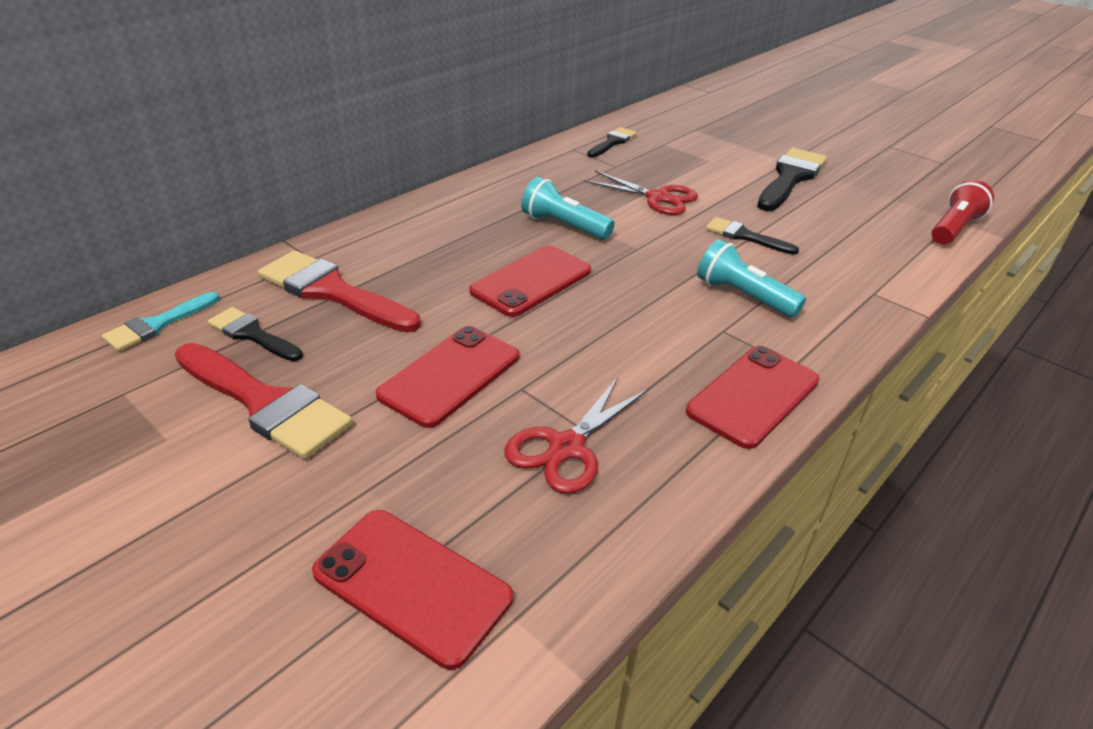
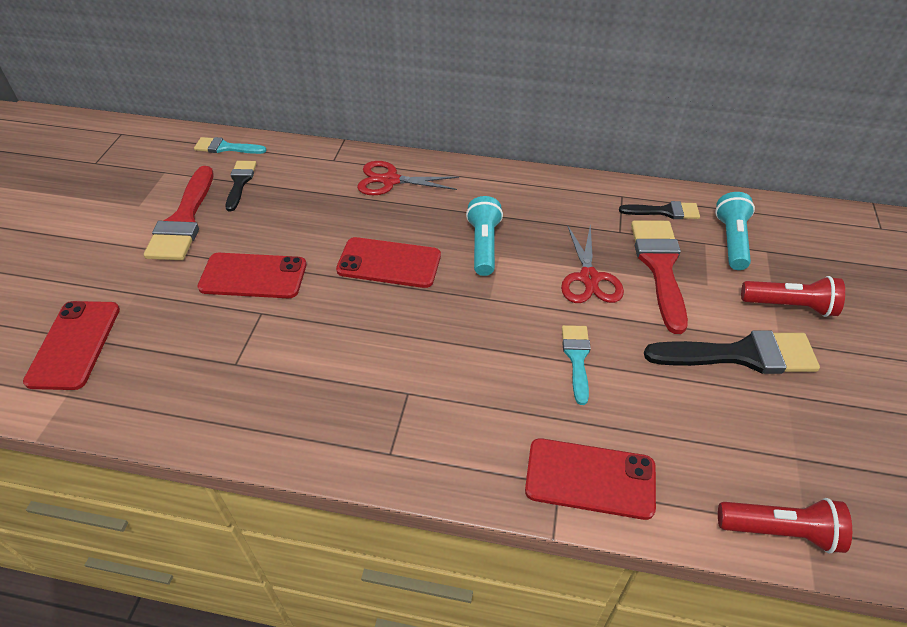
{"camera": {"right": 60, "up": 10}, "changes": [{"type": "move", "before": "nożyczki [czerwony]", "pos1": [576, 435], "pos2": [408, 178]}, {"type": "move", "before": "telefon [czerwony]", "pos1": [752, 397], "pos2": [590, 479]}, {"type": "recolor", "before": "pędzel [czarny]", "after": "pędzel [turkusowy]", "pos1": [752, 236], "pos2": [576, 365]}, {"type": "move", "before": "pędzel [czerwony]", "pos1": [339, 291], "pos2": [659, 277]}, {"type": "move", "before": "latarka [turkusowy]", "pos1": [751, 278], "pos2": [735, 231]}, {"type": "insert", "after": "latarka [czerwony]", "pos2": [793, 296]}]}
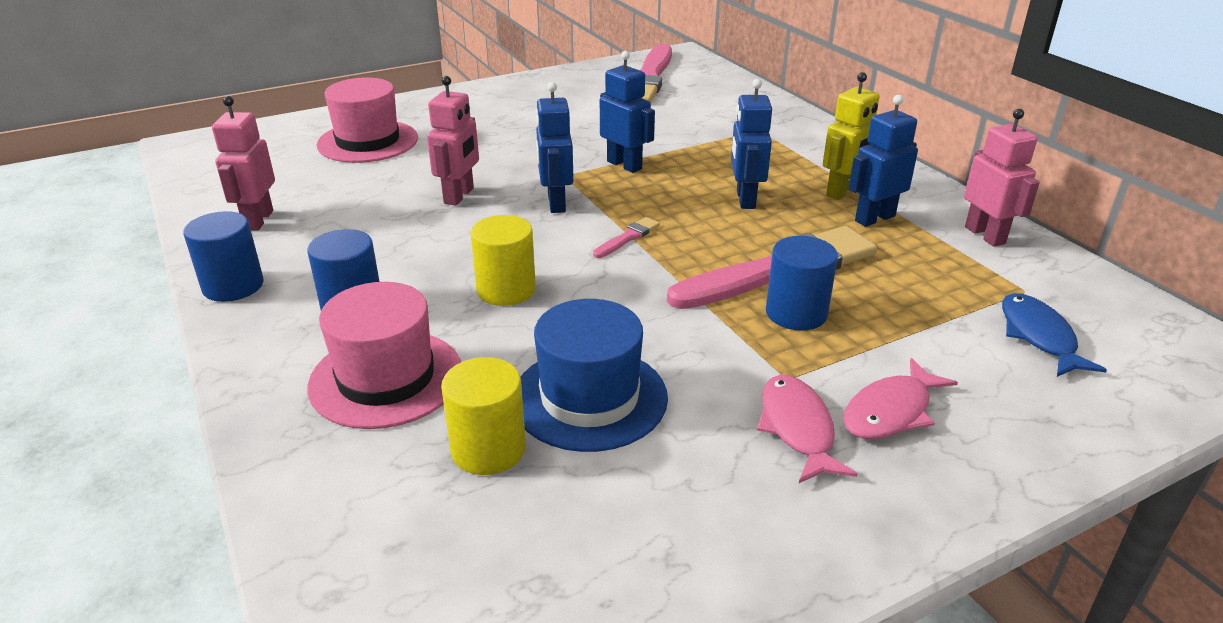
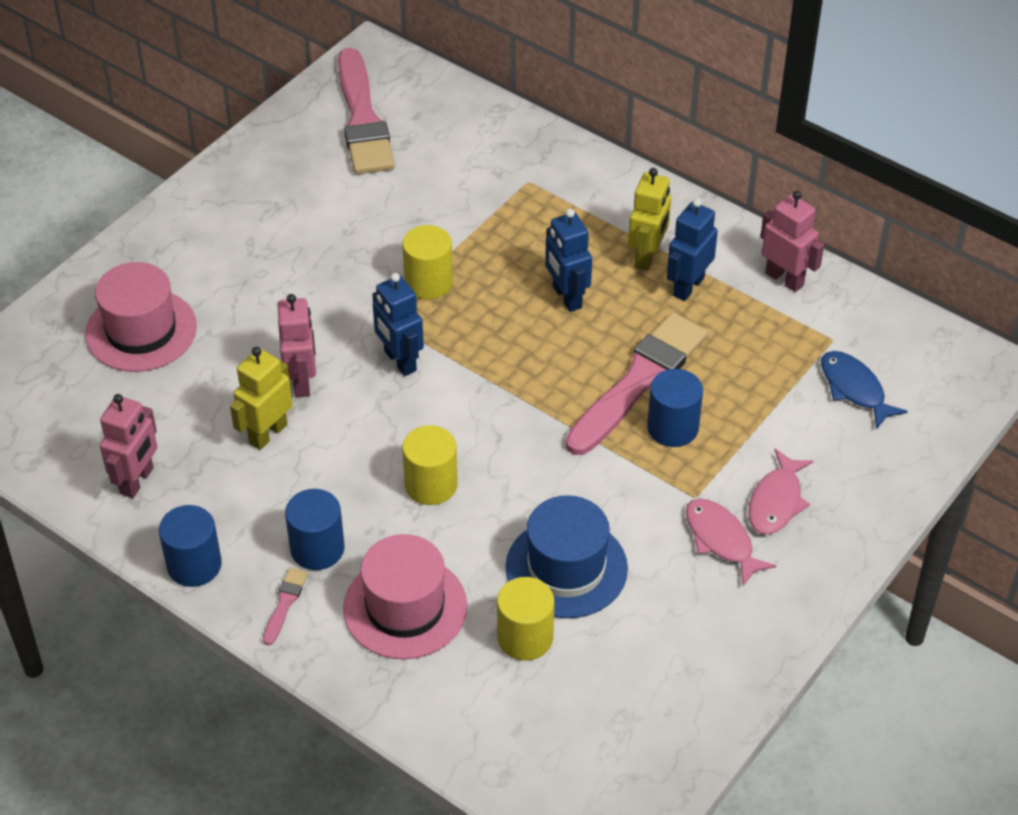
{"camera": {"right": -25, "up": 15}, "changes": [{"type": "rotate", "before": "robot [różowy]", "pos1": [243, 163], "pos2": [129, 446], "turn": -135}, {"type": "insert", "after": "robot [żółty]", "pos2": [261, 398]}, {"type": "move", "before": "pędzel [różowy]", "pos1": [626, 237], "pos2": [285, 607]}, {"type": "replace", "before": "robot [niebieski]", "after": "walec [żółty]", "pos1": [627, 112], "pos2": [427, 262]}]}
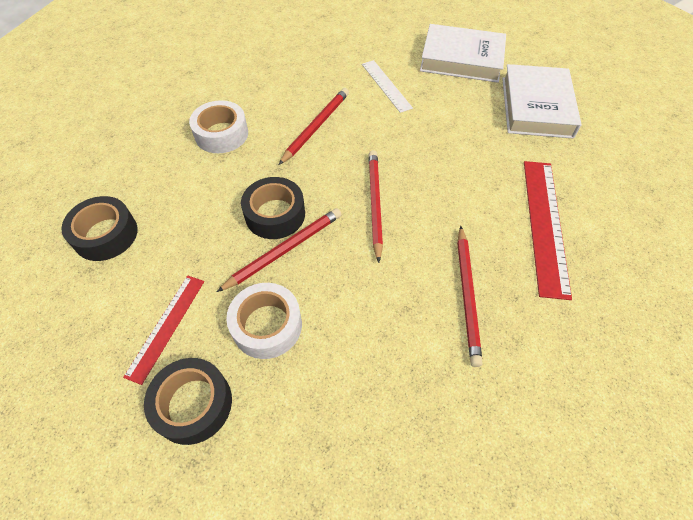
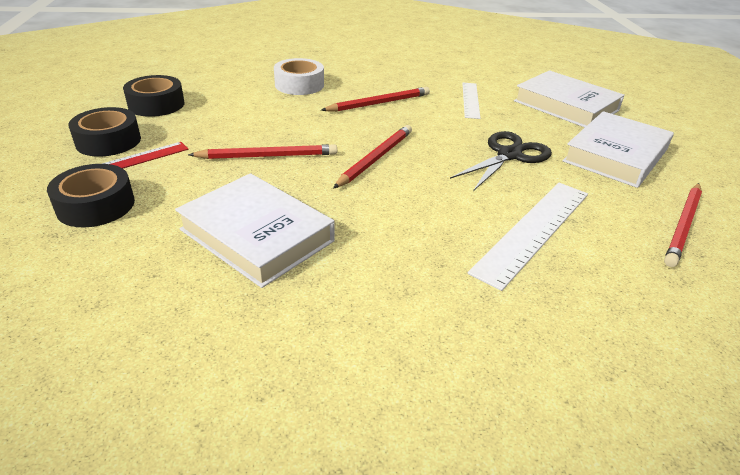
{"camera": {"right": 30, "up": -20}, "changes": [{"type": "move", "before": "taśma klejąca [czarny]", "pos1": [273, 208], "pos2": [104, 132]}, {"type": "insert", "after": "książka [biały]", "pos2": [255, 230]}, {"type": "insert", "after": "nożyczki [czarny]", "pos2": [501, 161]}, {"type": "recolor", "before": "linijka [czerwony]", "after": "linijka [biały]", "pos1": [548, 230], "pos2": [528, 237]}, {"type": "move", "before": "ołówek [czerwony]", "pos1": [470, 296], "pos2": [683, 225]}, {"type": "delete", "before": "taśma klejąca [biały]", "pos1": [264, 321]}]}
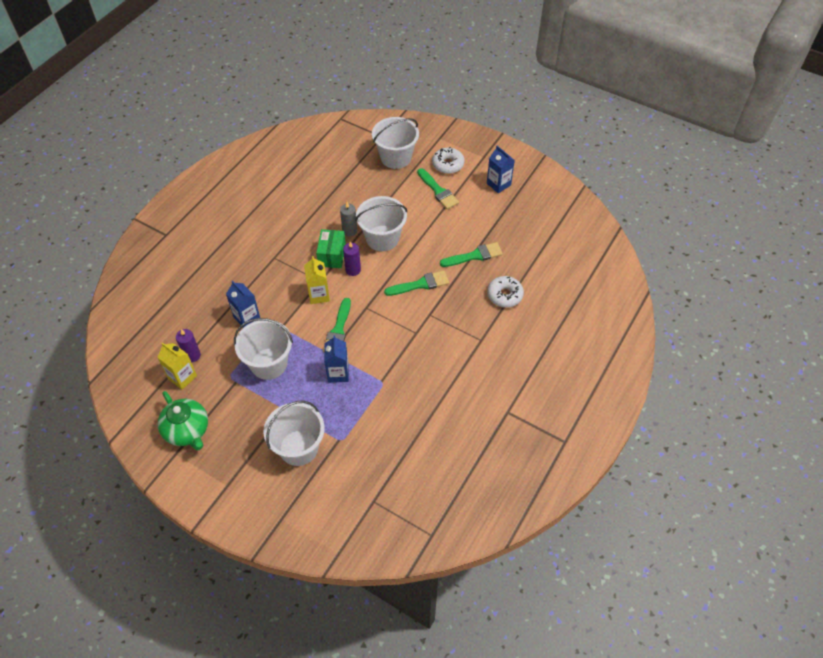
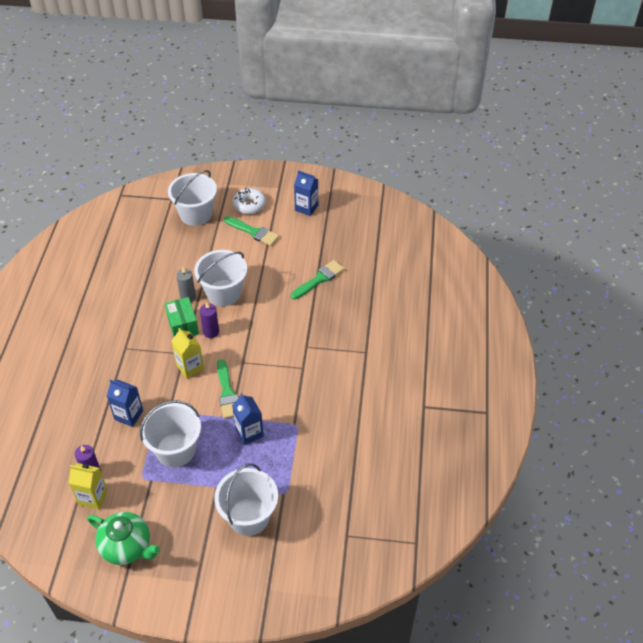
{"camera": {"right": -25, "up": -5}, "changes": [{"type": "delete", "before": "pędzel [zielony]", "pos1": [416, 283]}, {"type": "delete", "before": "donut [biały]", "pos1": [505, 291]}]}
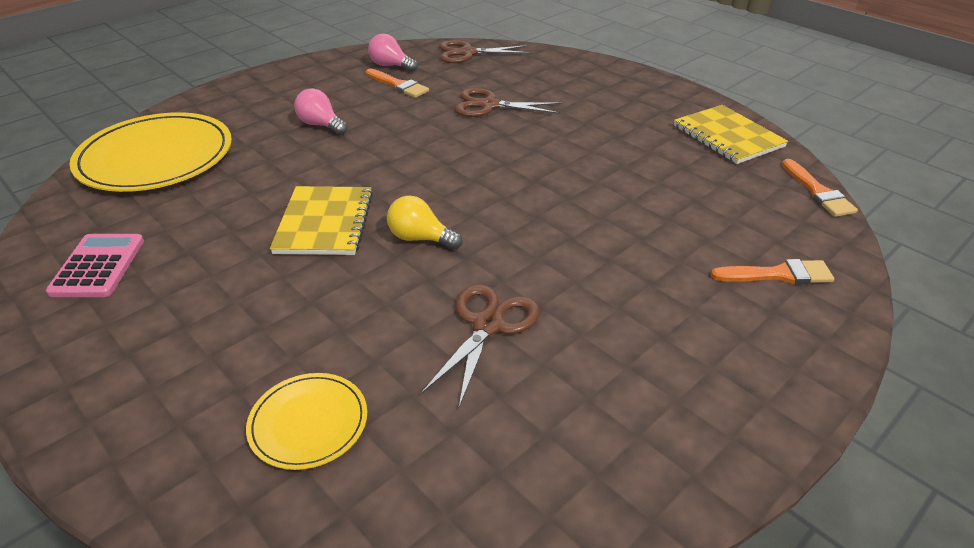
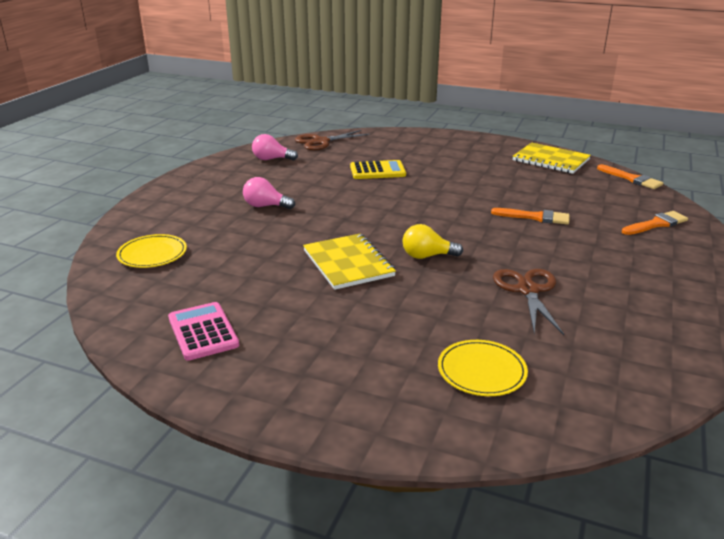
{"camera": {"right": -25, "up": -10}, "changes": [{"type": "resize", "before": "talerz [żółty]", "pos1": [150, 152], "pos2": [151, 251], "scale": 0.5}, {"type": "replace", "before": "nożyczki [brązowy]", "after": "kalkulator [żółty]", "pos1": [508, 102], "pos2": [378, 169]}, {"type": "move", "before": "pędzel [pomarańczowy]", "pos1": [397, 83], "pos2": [530, 216]}]}
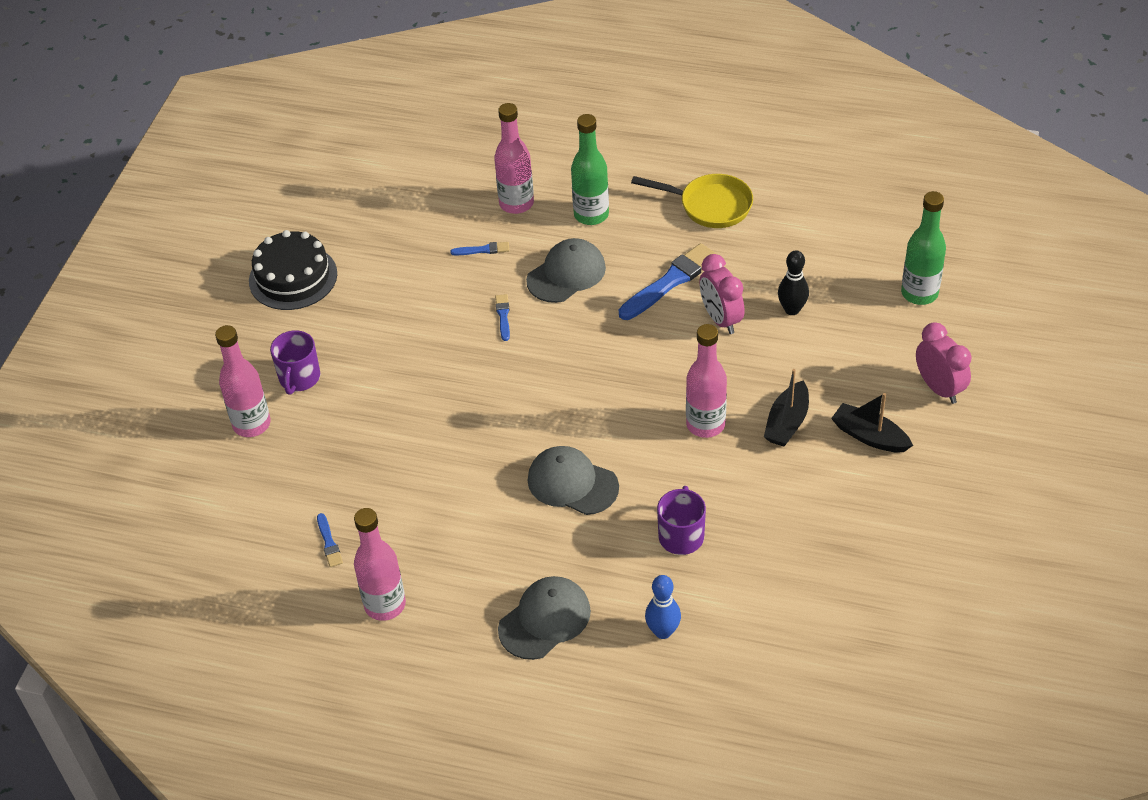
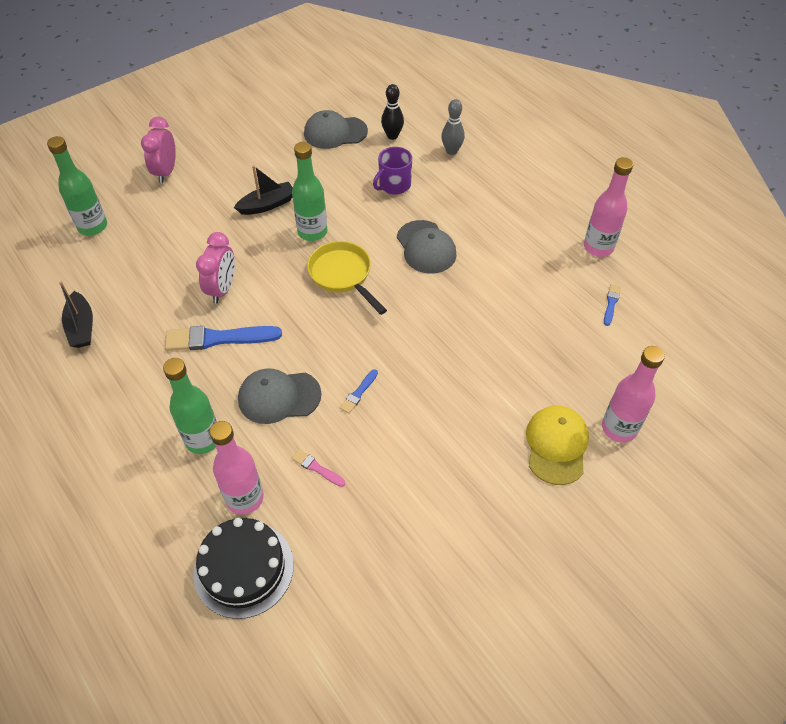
{"camera": {"right": -145, "up": 5}, "changes": [{"type": "move", "before": "łódka [czarny]", "pos1": [872, 423], "pos2": [76, 315]}, {"type": "move", "before": "tort [czarny]", "pos1": [293, 270], "pos2": [243, 568]}, {"type": "recolor", "before": "butelka [różowy]", "after": "butelka [zielony]", "pos1": [706, 381], "pos2": [309, 191]}, {"type": "recolor", "before": "pędzel [niebieski]", "after": "pędzel [różowy]", "pos1": [479, 248], "pos2": [318, 468]}, {"type": "move", "before": "czapka [szary]", "pos1": [544, 618], "pos2": [336, 129]}, {"type": "move", "before": "patelnia [żółty]", "pos1": [692, 201], "pos2": [347, 278]}, {"type": "move", "before": "kręgiel [czarny]", "pos1": [793, 282], "pos2": [392, 112]}, {"type": "recolor", "before": "kręgiel [niebieski]", "after": "kręgiel [szary]", "pos1": [663, 607], "pos2": [453, 127]}, {"type": "replace", "before": "kubek [fioletowy]", "after": "czapka [żółty]", "pos1": [295, 362], "pos2": [557, 445]}]}
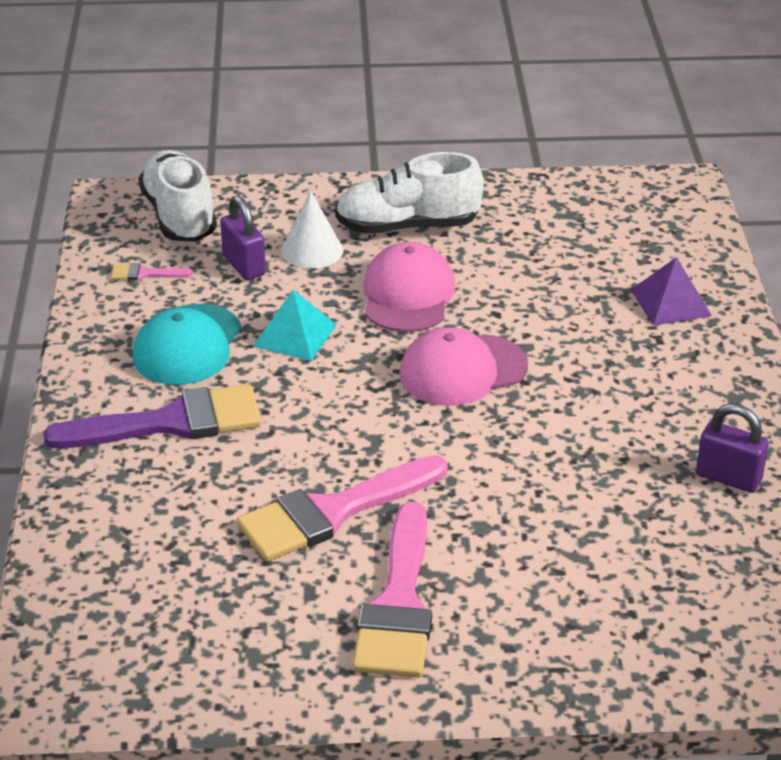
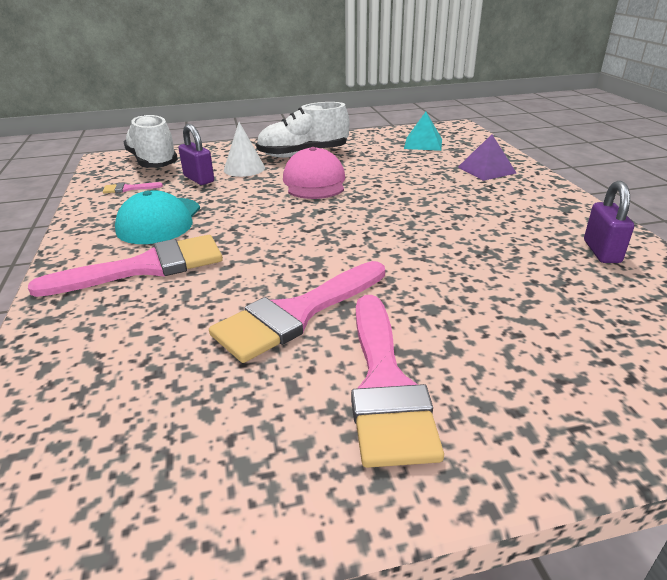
{"camera": {"right": -10, "up": -5}, "changes": [{"type": "recolor", "before": "pędzel [fioletowy]", "after": "pędzel [różowy]", "pos1": [152, 416], "pos2": [125, 266]}, {"type": "move", "before": "piramida [turkusowy]", "pos1": [295, 325], "pos2": [423, 131]}, {"type": "rotate", "before": "kłódka [fioletowy]", "pos1": [732, 448], "pos2": [609, 222], "turn": 75}, {"type": "delete", "before": "czapka [różowy]", "pos1": [464, 366]}]}
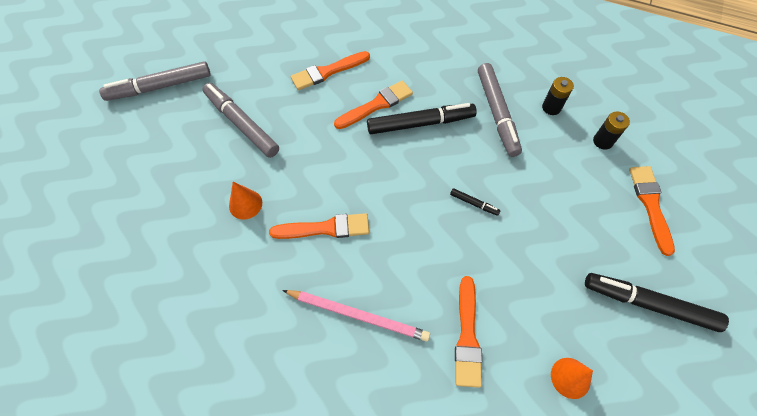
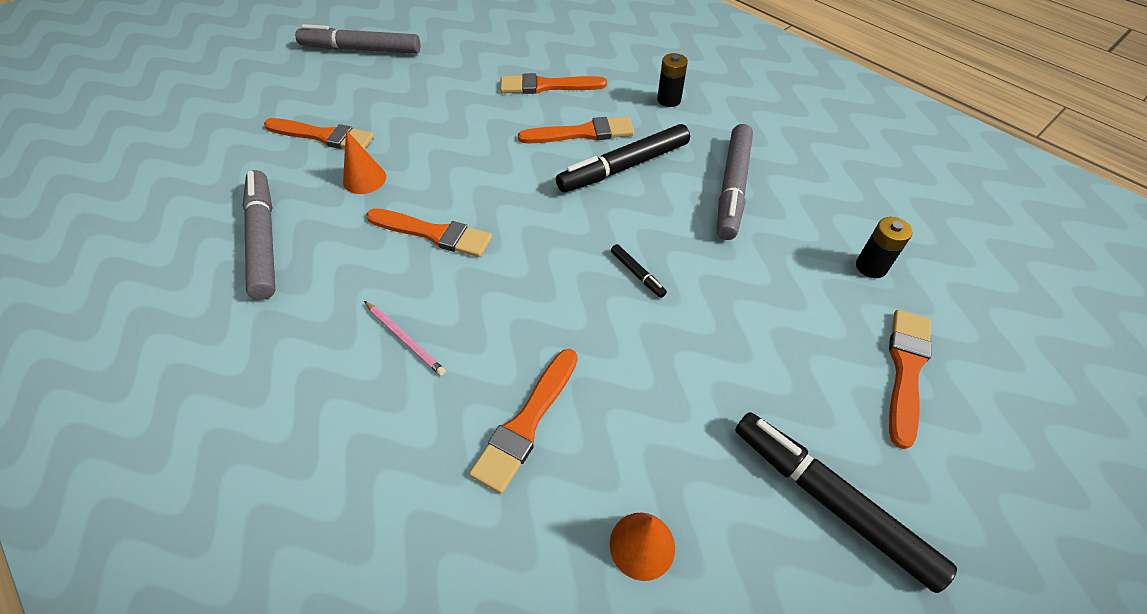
{"camera": {"right": 25, "up": -10}, "changes": [{"type": "move", "before": "flamaster [szary]", "pos1": [240, 120], "pos2": [259, 235]}, {"type": "insert", "after": "pędzel [pomarańczowy]", "pos2": [319, 133]}, {"type": "resize", "before": "ołówek [różowy]", "pos1": [356, 316], "pos2": [405, 338], "scale": 0.58}, {"type": "rotate", "before": "flamaster [czarny]", "pos1": [422, 118], "pos2": [623, 158], "turn": 135}, {"type": "move", "before": "bateria [czarny]", "pos1": [558, 96], "pos2": [672, 80]}]}
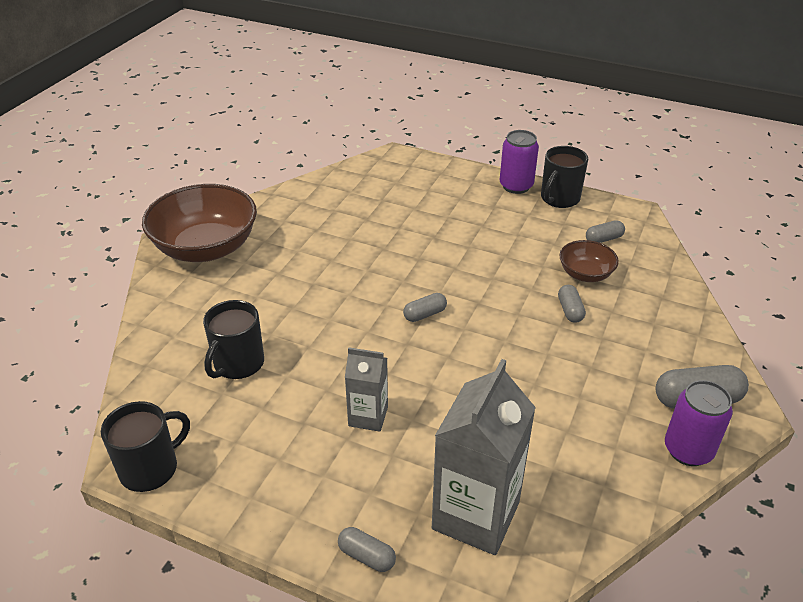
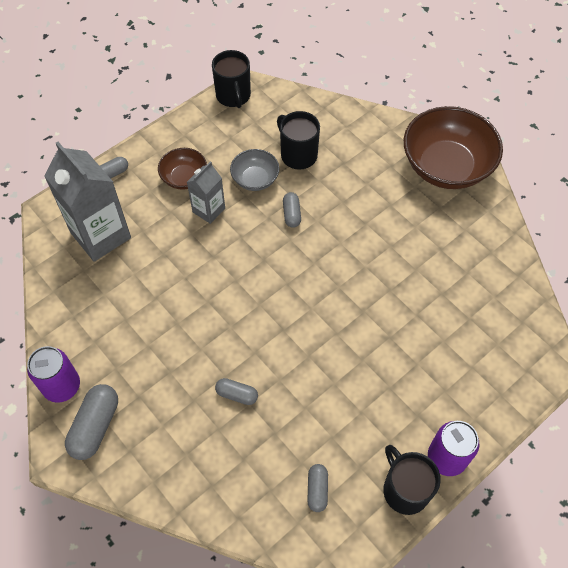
{"camera": {"right": 115, "up": 20}, "changes": [{"type": "move", "before": "miska [brązowy]", "pos1": [589, 261], "pos2": [182, 169]}, {"type": "insert", "after": "miska [szary]", "pos2": [254, 170]}, {"type": "move", "before": "kapsułka [szary]", "pos1": [425, 307], "pos2": [292, 210]}]}
